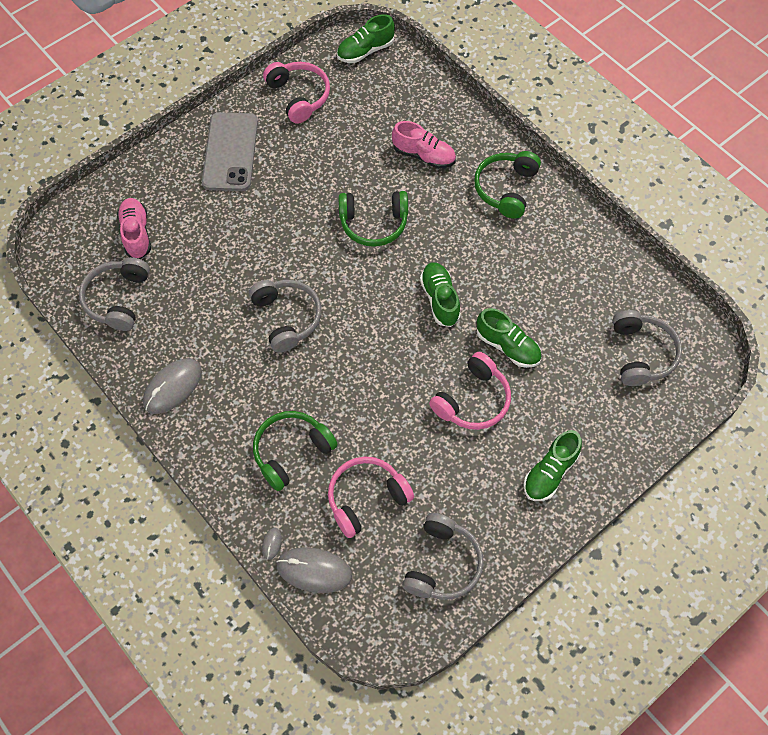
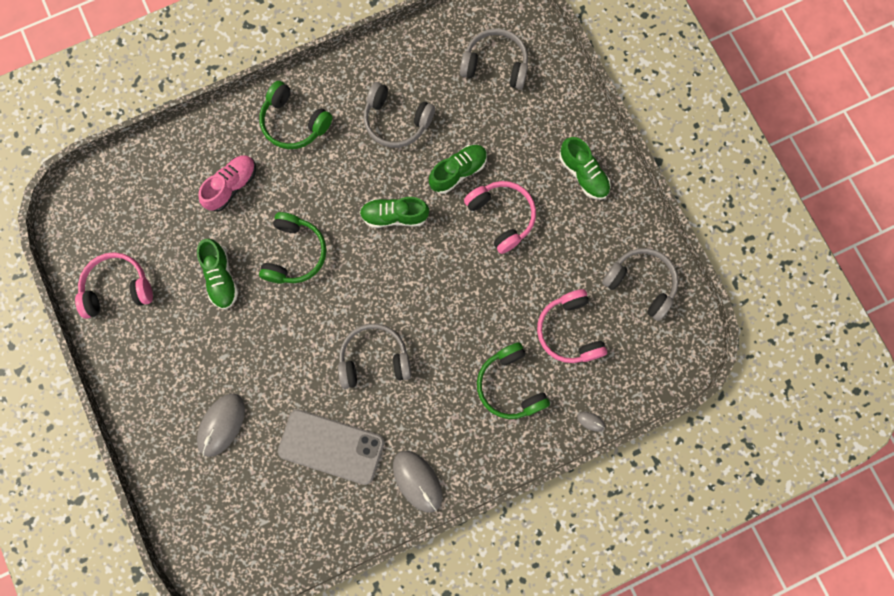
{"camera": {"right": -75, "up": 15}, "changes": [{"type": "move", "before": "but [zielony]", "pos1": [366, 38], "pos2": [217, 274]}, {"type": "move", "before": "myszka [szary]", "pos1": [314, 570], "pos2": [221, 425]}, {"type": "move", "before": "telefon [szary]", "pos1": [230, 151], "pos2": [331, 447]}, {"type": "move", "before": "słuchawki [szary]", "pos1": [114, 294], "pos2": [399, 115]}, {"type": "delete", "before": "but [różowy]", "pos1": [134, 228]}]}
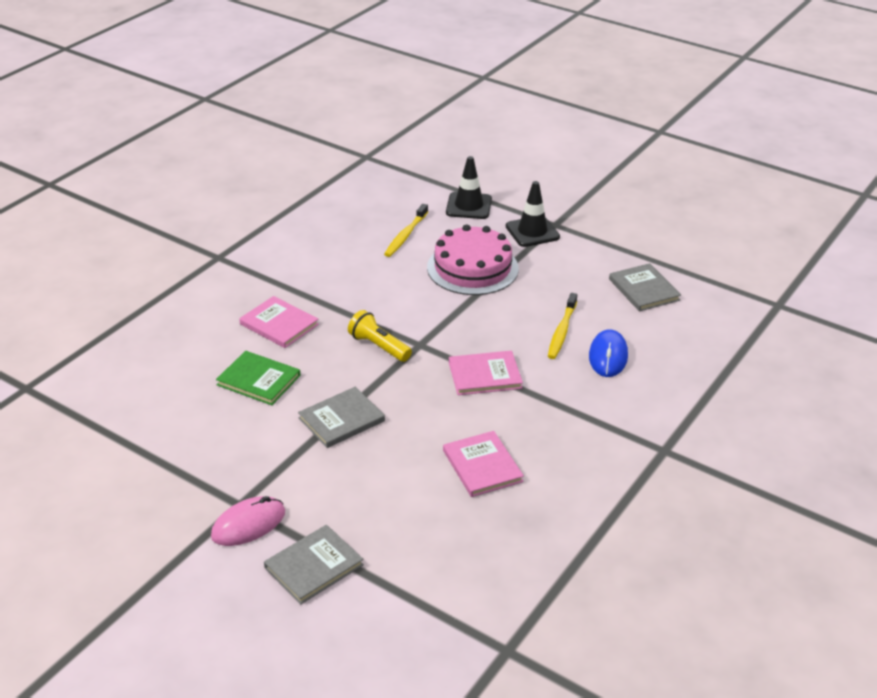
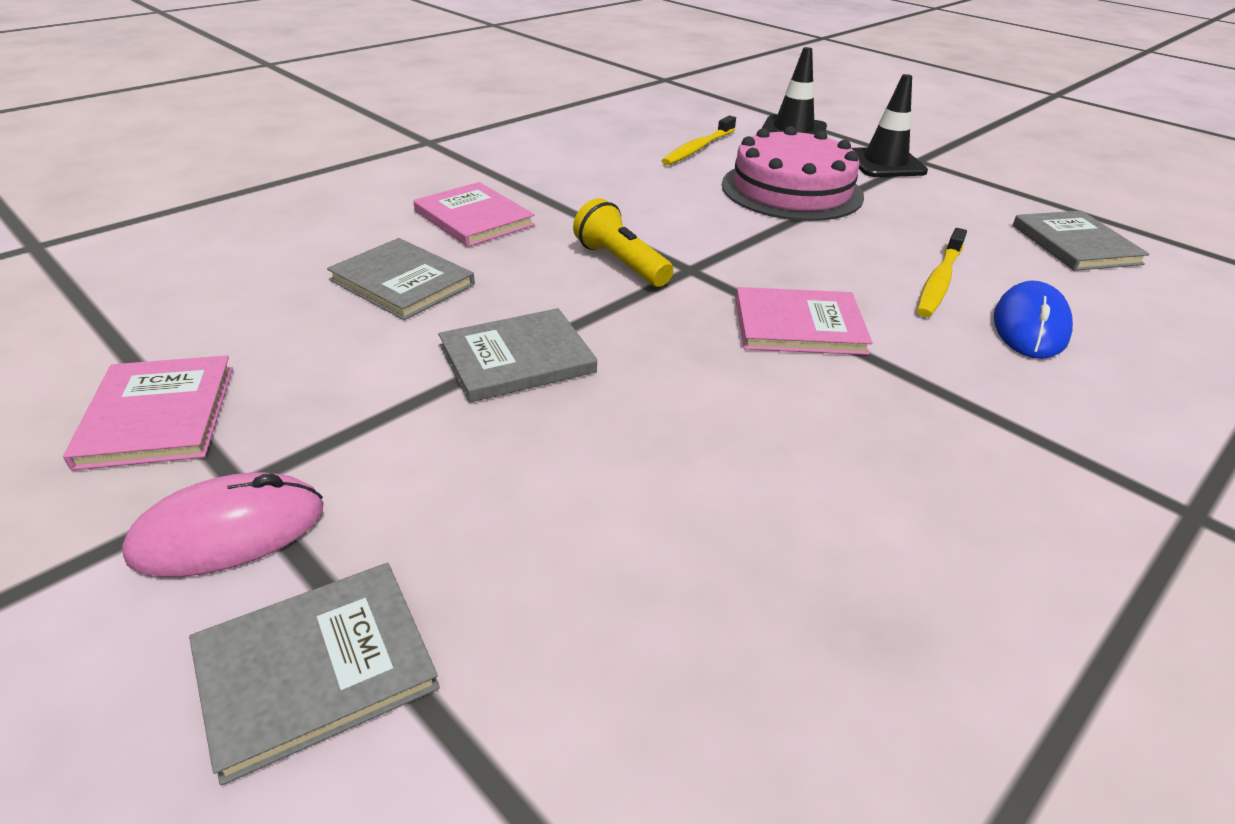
{"camera": {"right": 10, "up": 0}, "changes": [{"type": "move", "before": "książka [różowy]", "pos1": [483, 464], "pos2": [148, 412]}, {"type": "recolor", "before": "książka [zielony]", "after": "książka [szary]", "pos1": [258, 378], "pos2": [401, 279]}]}
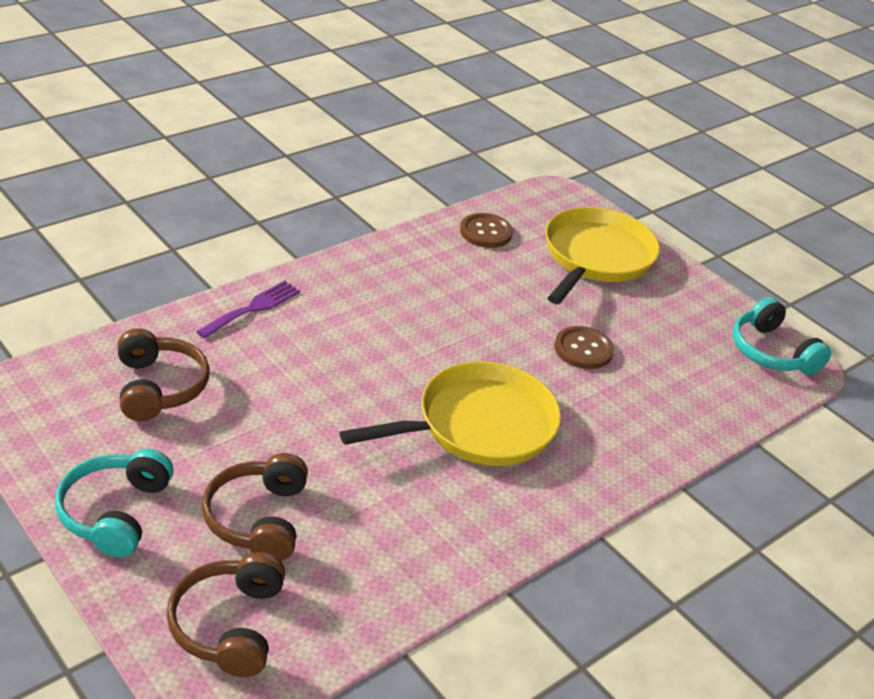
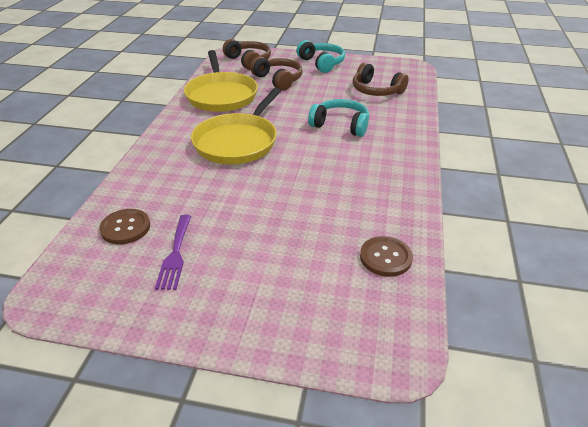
{"camera": {"right": 145, "up": 0}, "changes": [{"type": "move", "before": "guzik [brązowy]", "pos1": [584, 347], "pos2": [124, 226]}, {"type": "move", "before": "widelec [fioletowy]", "pos1": [248, 310], "pos2": [173, 252]}, {"type": "move", "before": "patelnia [żółty]", "pos1": [602, 255], "pos2": [221, 81]}, {"type": "move", "before": "słuchawki [turkusowy]", "pos1": [782, 336], "pos2": [338, 118]}]}
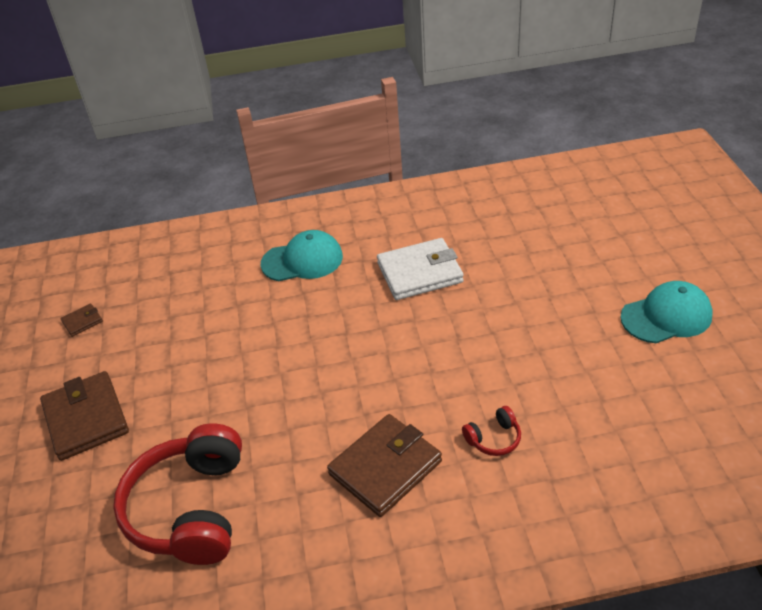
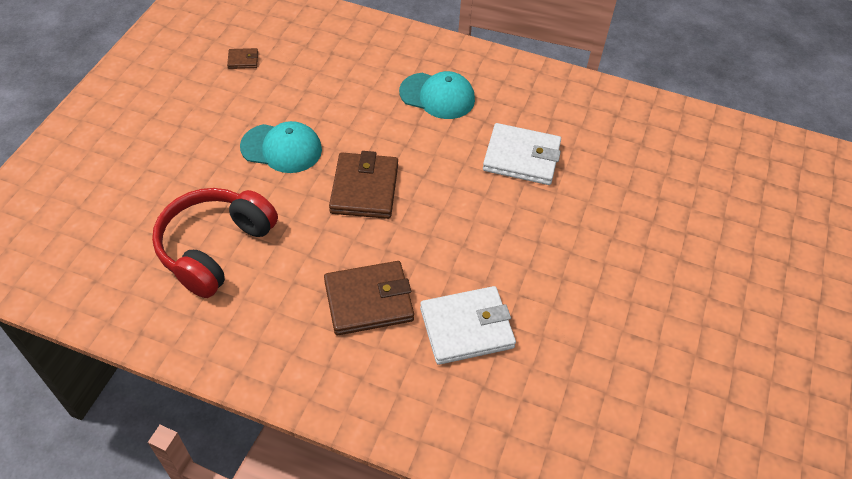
{"camera": {"right": 25, "up": 10}, "changes": [{"type": "move", "before": "czapka [turkusowy]", "pos1": [666, 312], "pos2": [281, 147]}, {"type": "move", "before": "portfel [brązowy]", "pos1": [84, 416], "pos2": [363, 185]}, {"type": "replace", "before": "słuchawki [czerwony]", "after": "portfel [biały]", "pos1": [491, 431], "pos2": [468, 325]}]}
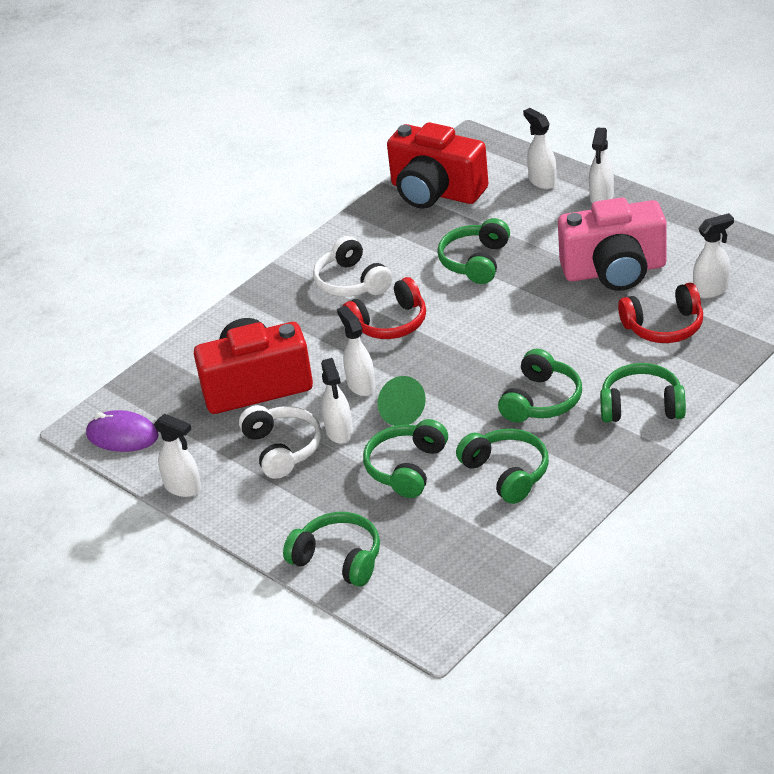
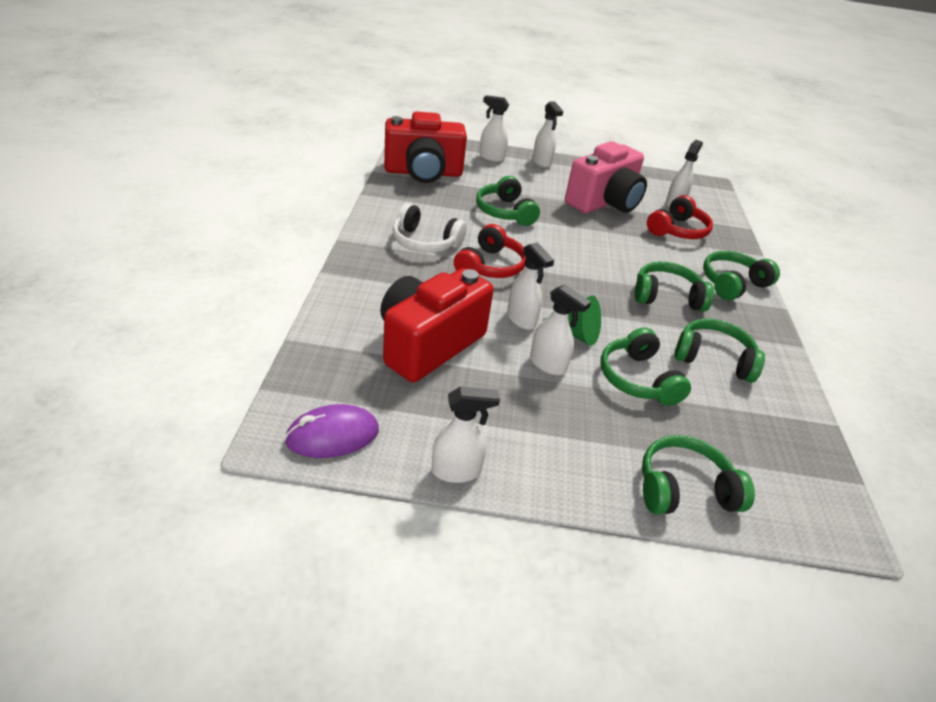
{"camera": {"right": -45, "up": 0}, "changes": [{"type": "rotate", "before": "spryskiwacz [biały]", "pos1": [356, 351], "pos2": [530, 286], "turn": -150}, {"type": "rotate", "before": "słuchawki [zielony]", "pos1": [540, 386], "pos2": [674, 286], "turn": -75}, {"type": "delete", "before": "słuchawki [biały]", "pos1": [280, 442]}]}
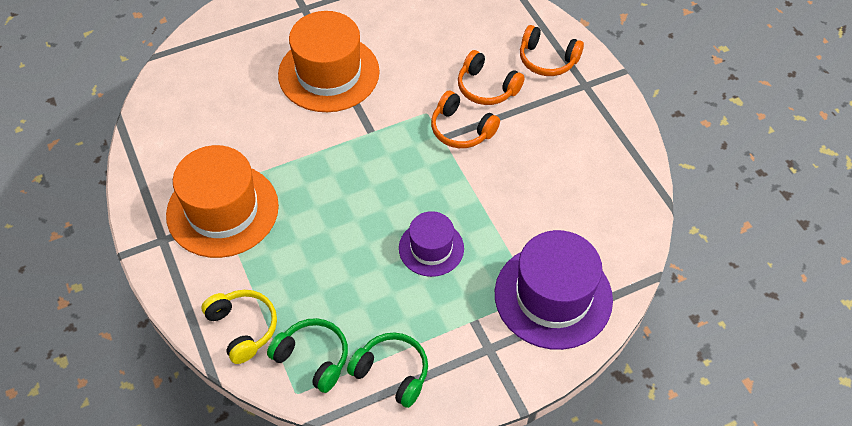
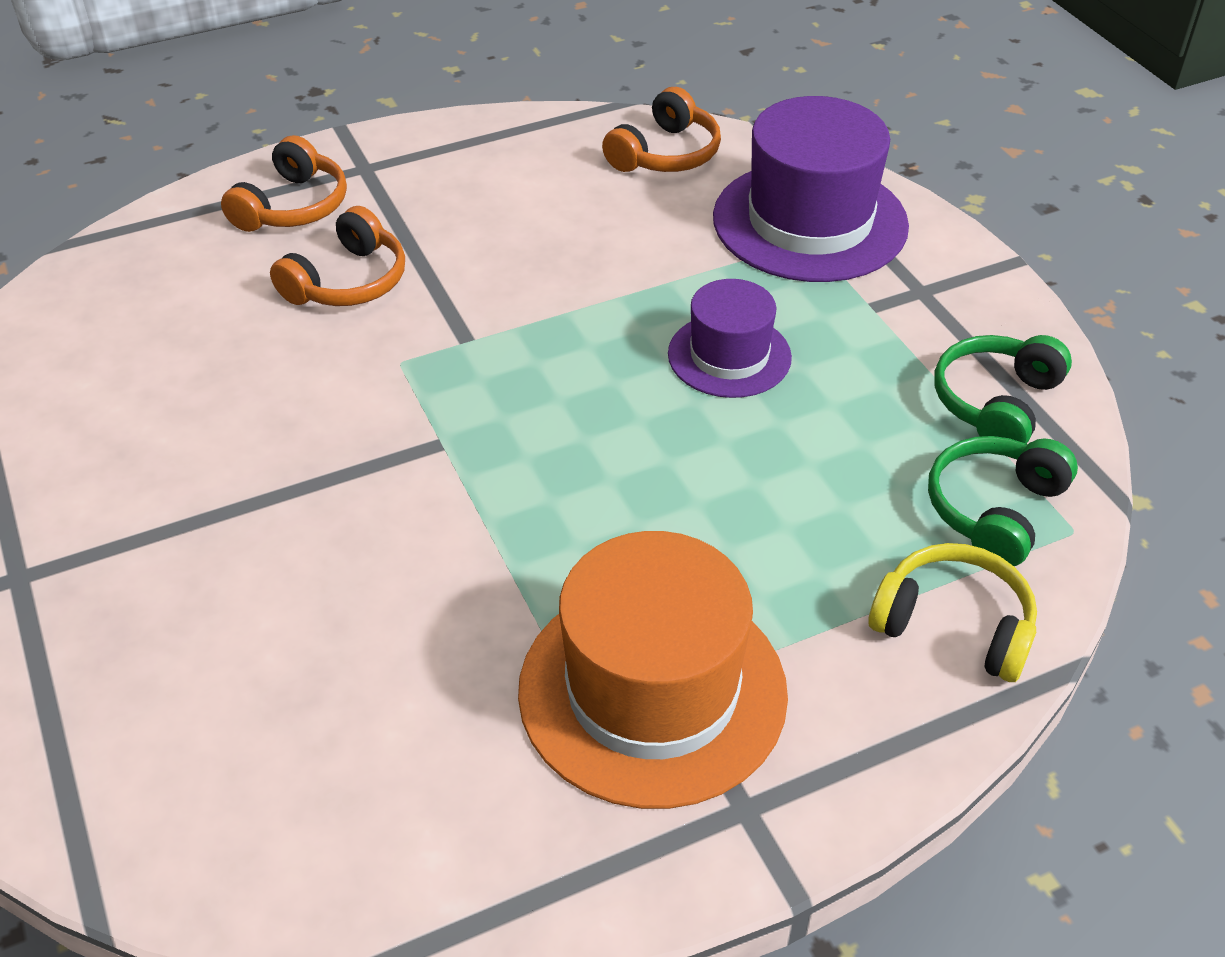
{"camera": {"right": -90, "up": -10}, "changes": [{"type": "move", "before": "słuchawki [pomarańczowy]", "pos1": [465, 119], "pos2": [661, 129]}, {"type": "rotate", "before": "słuchawki [żółty]", "pos1": [239, 327], "pos2": [952, 612], "turn": 60}, {"type": "delete", "before": "kapelusz [pomarańczowy]", "pos1": [329, 61]}]}
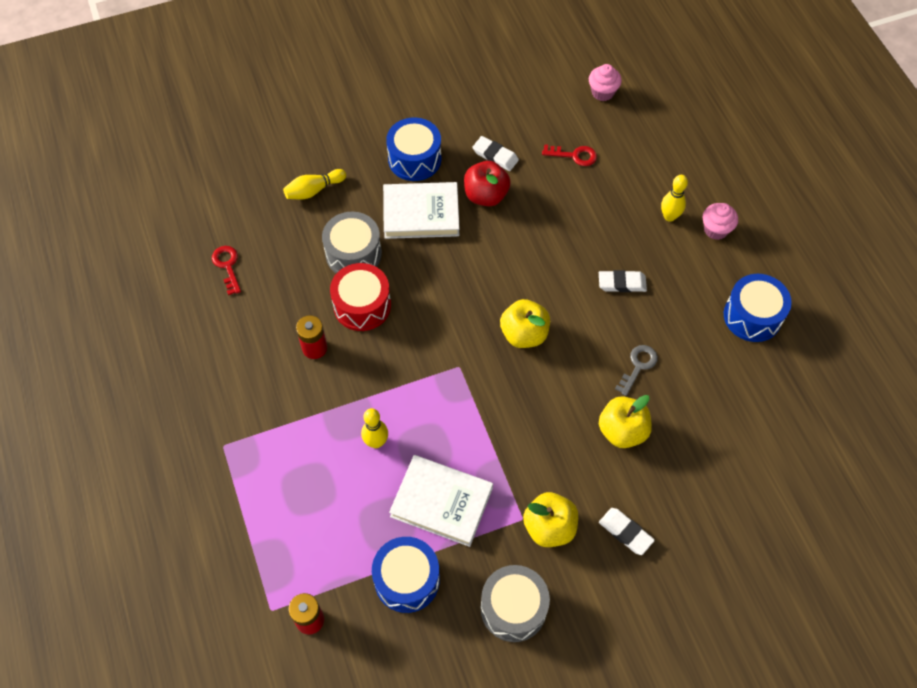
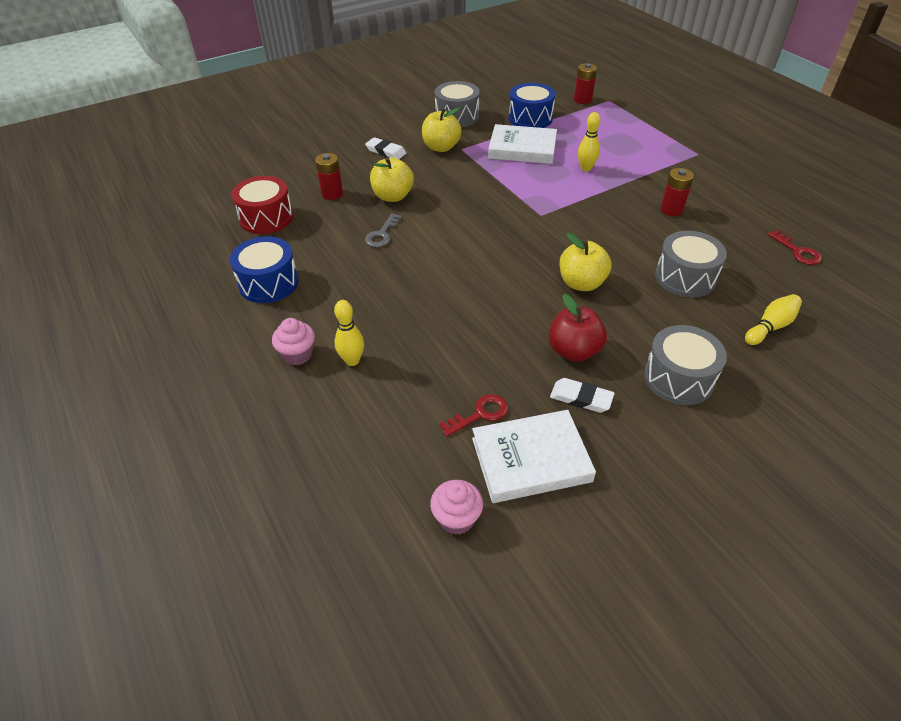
{"camera": {"right": 170, "up": -15}, "changes": [{"type": "move", "before": "bęben [czerwony]", "pos1": [360, 297], "pos2": [262, 205]}, {"type": "insert", "after": "bateria [czerwony]", "pos2": [329, 176]}, {"type": "rotate", "before": "klucz [czerwony]", "pos1": [569, 155], "pos2": [473, 415], "turn": 150}, {"type": "move", "before": "książka [biały]", "pos1": [421, 210], "pos2": [534, 456]}, {"type": "move", "before": "jabłko [żółty]", "pos1": [525, 323], "pos2": [586, 262]}, {"type": "recolor", "before": "bęben [niebieski]", "after": "bęben [szary]", "pos1": [413, 149], "pos2": [685, 365]}, {"type": "delete", "before": "gumka do mazania [biały]", "pos1": [623, 281]}]}
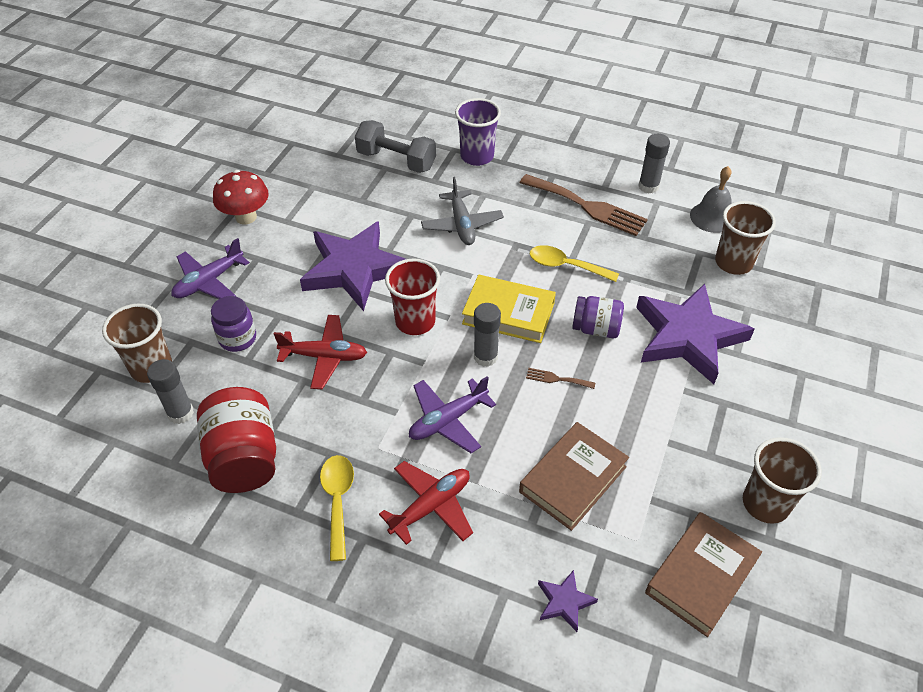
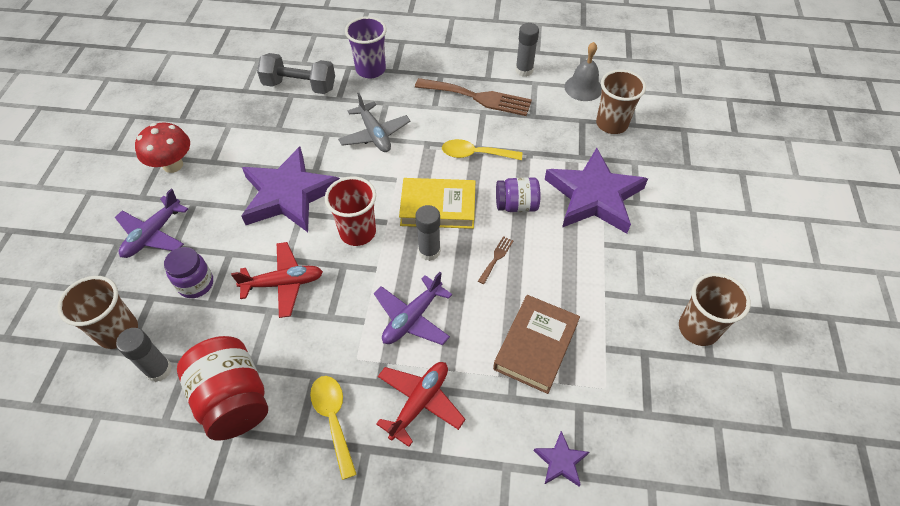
{"camera": {"right": -15, "up": 5}, "changes": [{"type": "rotate", "before": "widelec [brązowy]", "pos1": [560, 378], "pos2": [495, 260], "turn": 120}, {"type": "delete", "before": "książka [brązowy]", "pos1": [703, 574]}]}
